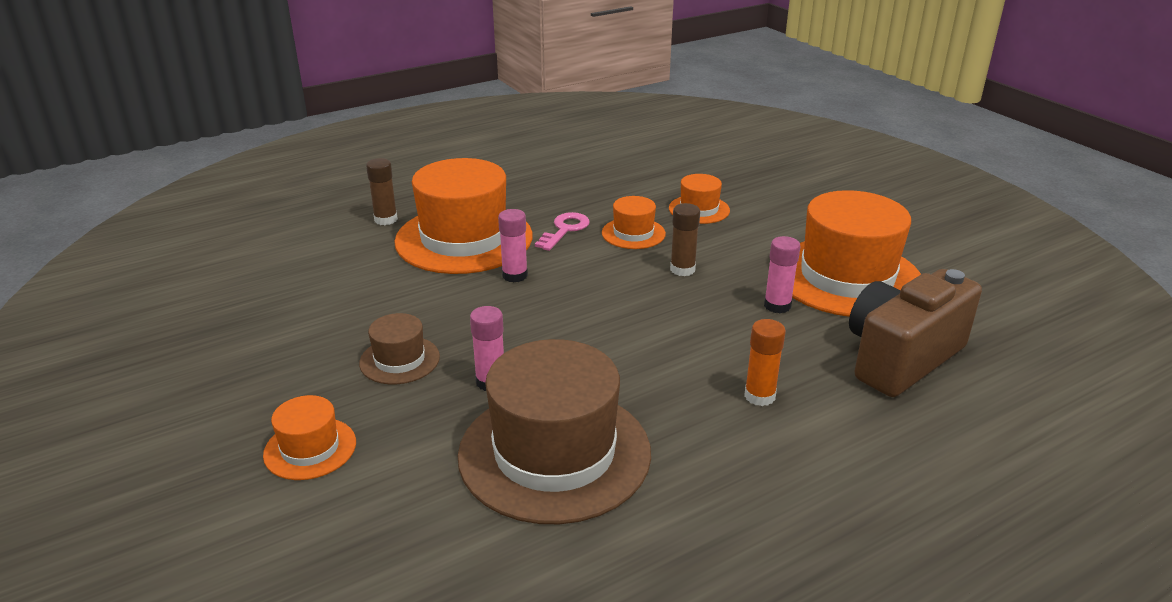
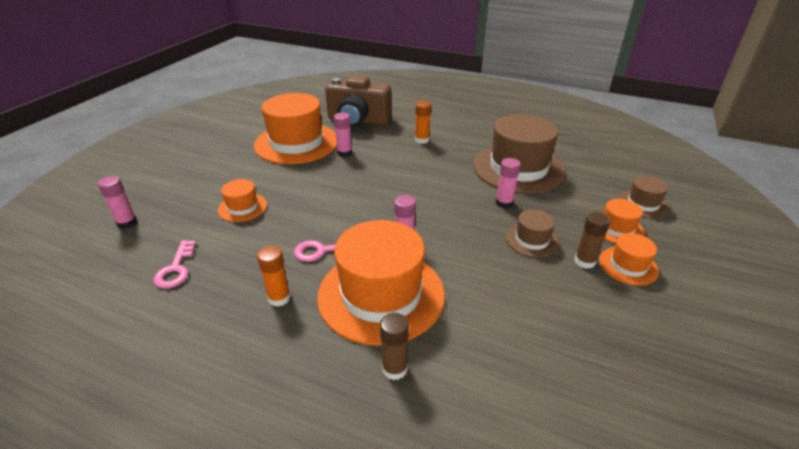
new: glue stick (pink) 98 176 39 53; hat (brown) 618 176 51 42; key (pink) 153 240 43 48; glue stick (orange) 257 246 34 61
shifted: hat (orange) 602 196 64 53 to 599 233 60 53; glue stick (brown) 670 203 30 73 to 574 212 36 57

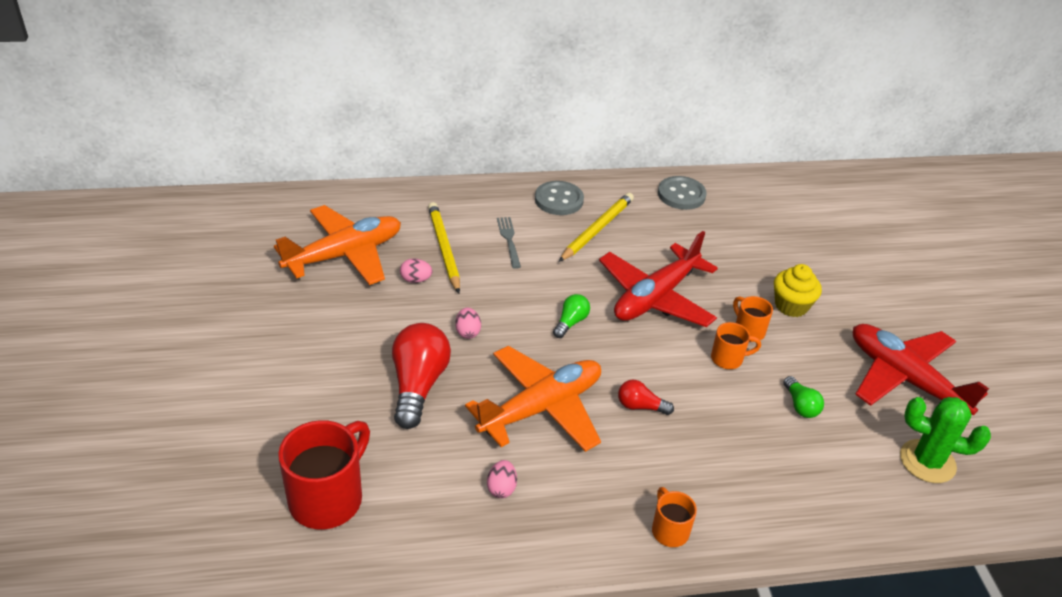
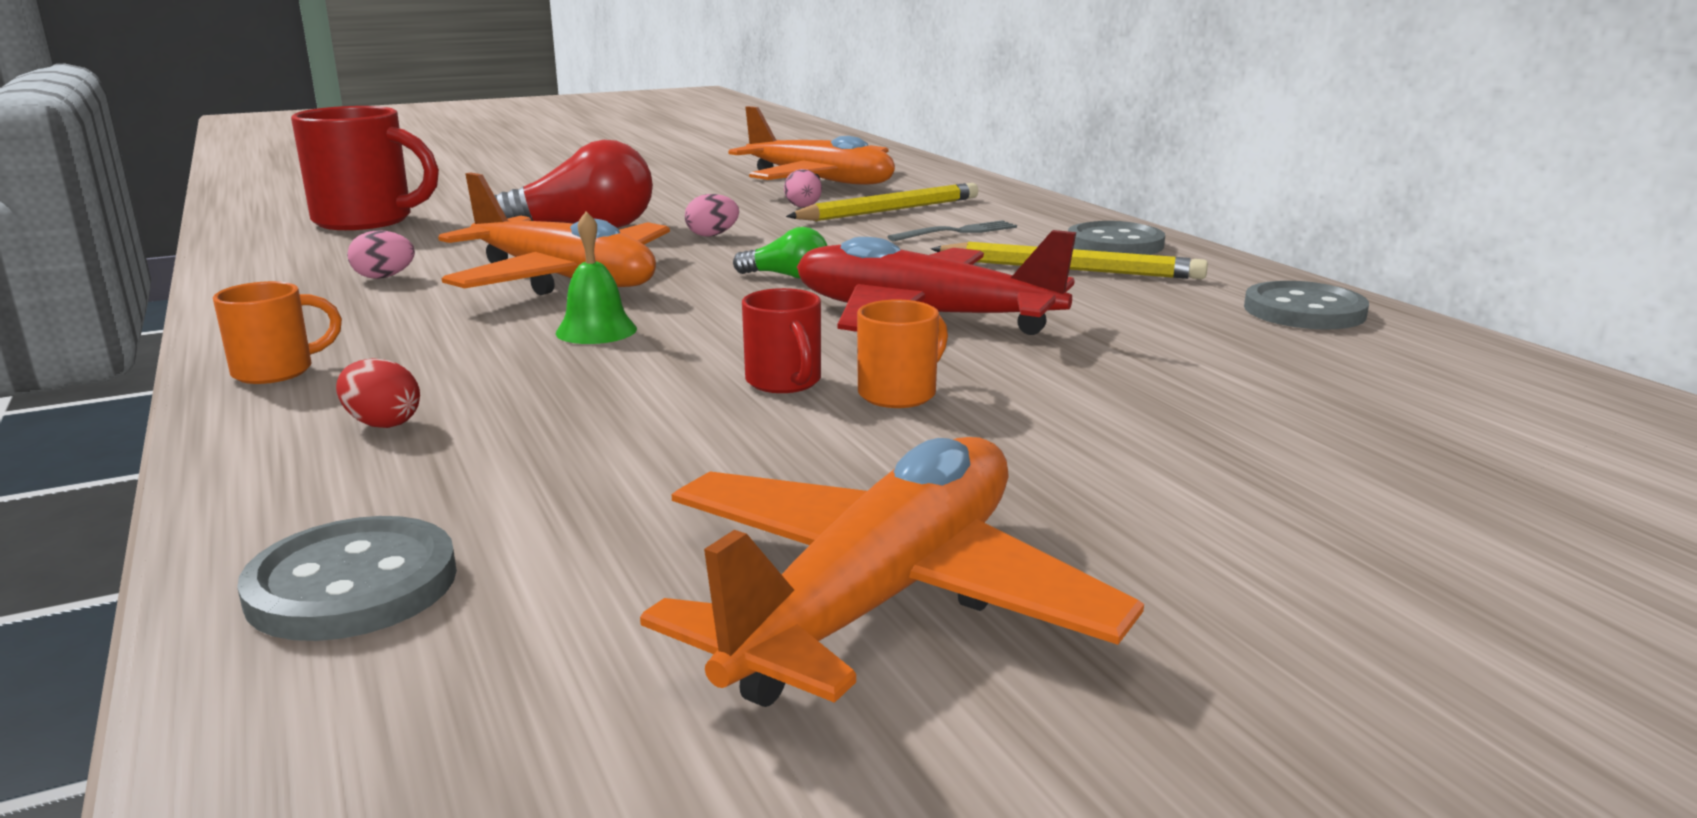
gone: cupcake (yellow) 774 264 48 53; light bulb (green) 783 376 41 42; cactus (green) 900 397 91 86
new: egg (red) 336 358 84 70; button (grey) 237 516 220 125
swapped: light bulb (red) 618 380 56 35 to bell (green) 556 211 81 133
repainted: mug (orange) 711 322 50 47 to mug (red) 742 288 79 105; plane (red) 853 324 136 91 to plane (orange) 640 437 504 270

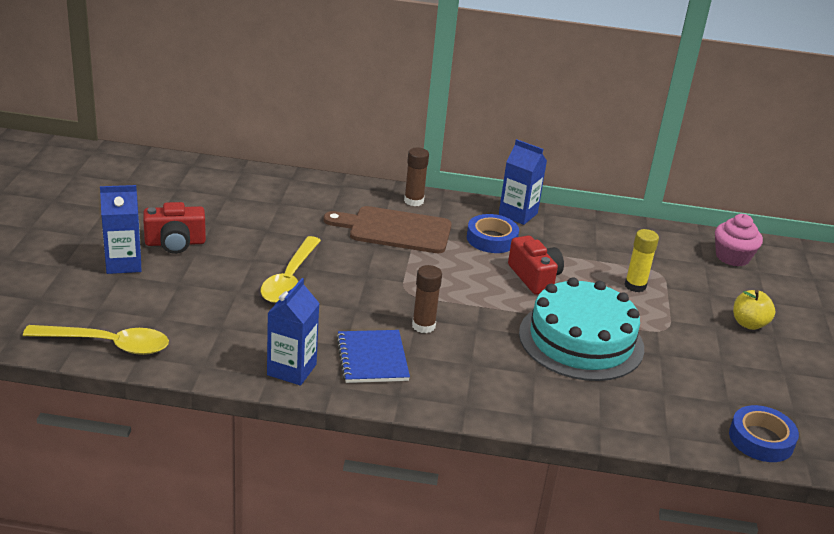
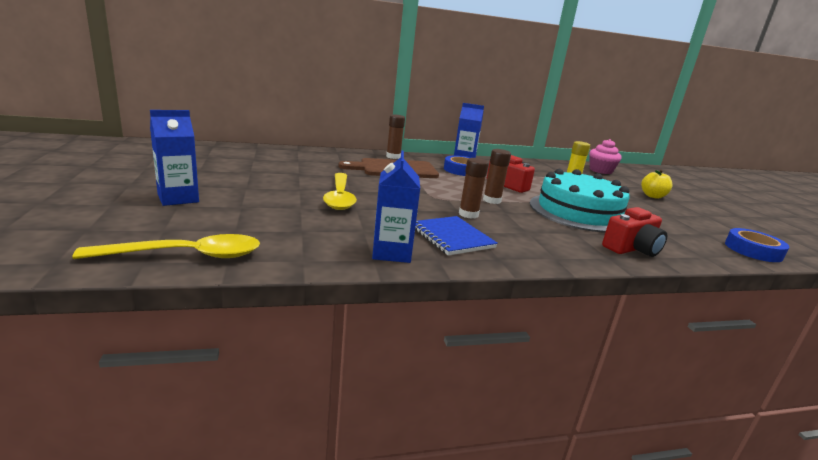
new: glue stick (brown) 483 149 28 55
shifted: camera (red) 143 202 63 52 to 602 207 65 50

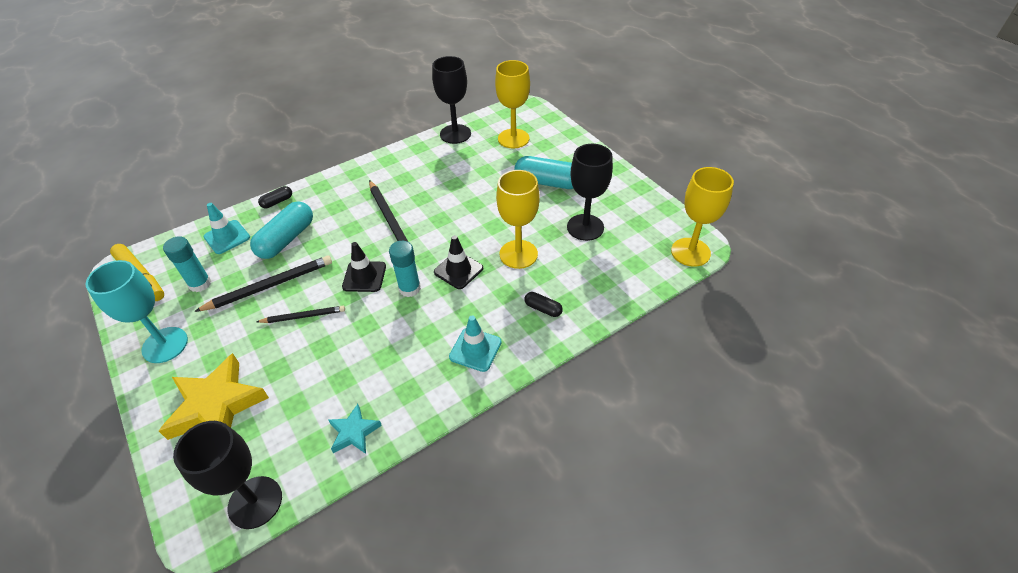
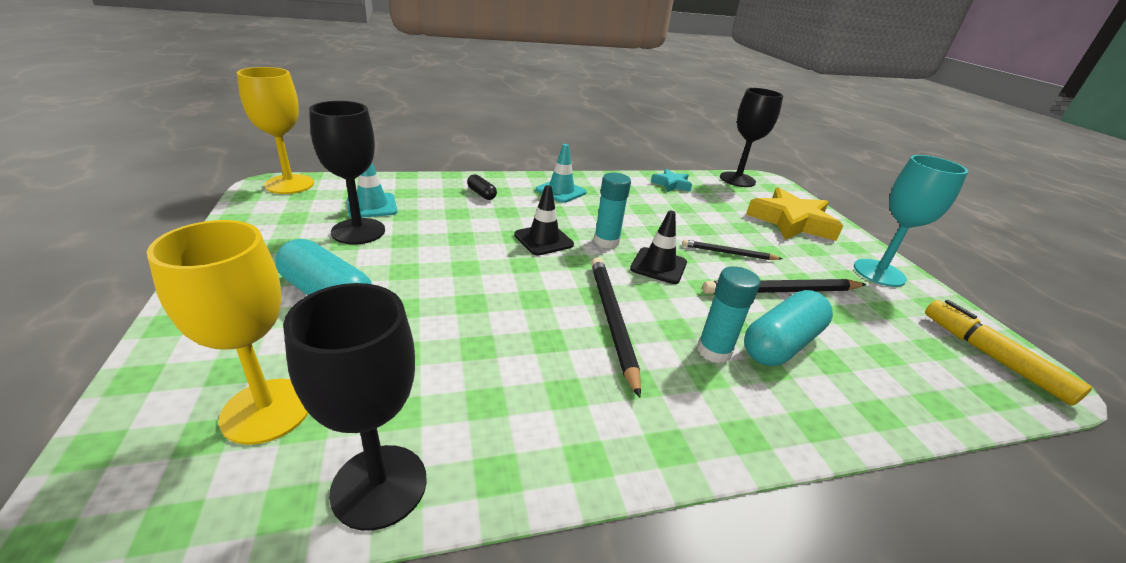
gone: goblet (yellow) 496 170 44 99; capsule (black) 258 186 34 22
shifted: traffic cone (turquoise) 204 203 46 51 to 347 163 50 55; glue stick (turquoise) 163 236 48 56 to 697 266 63 97

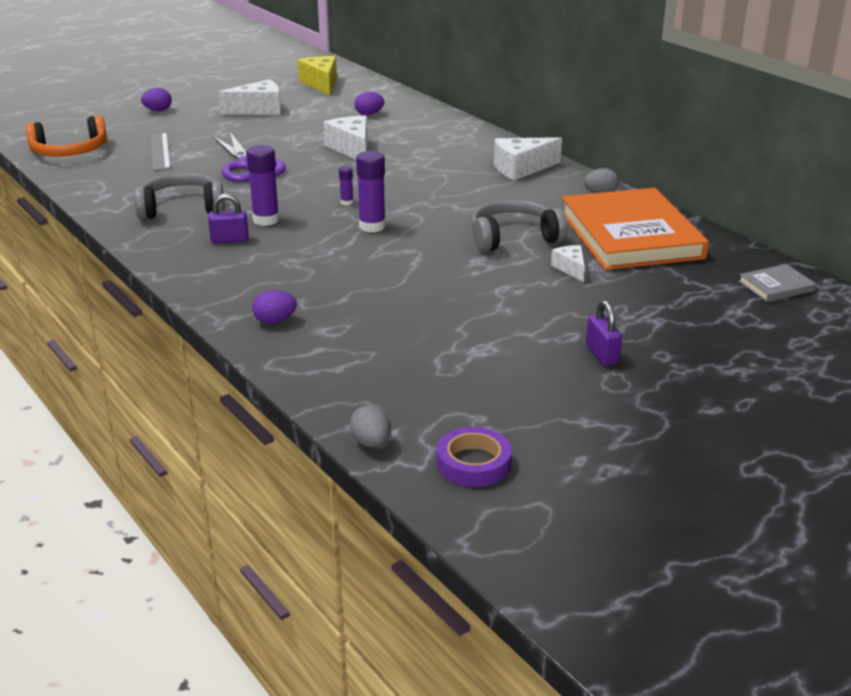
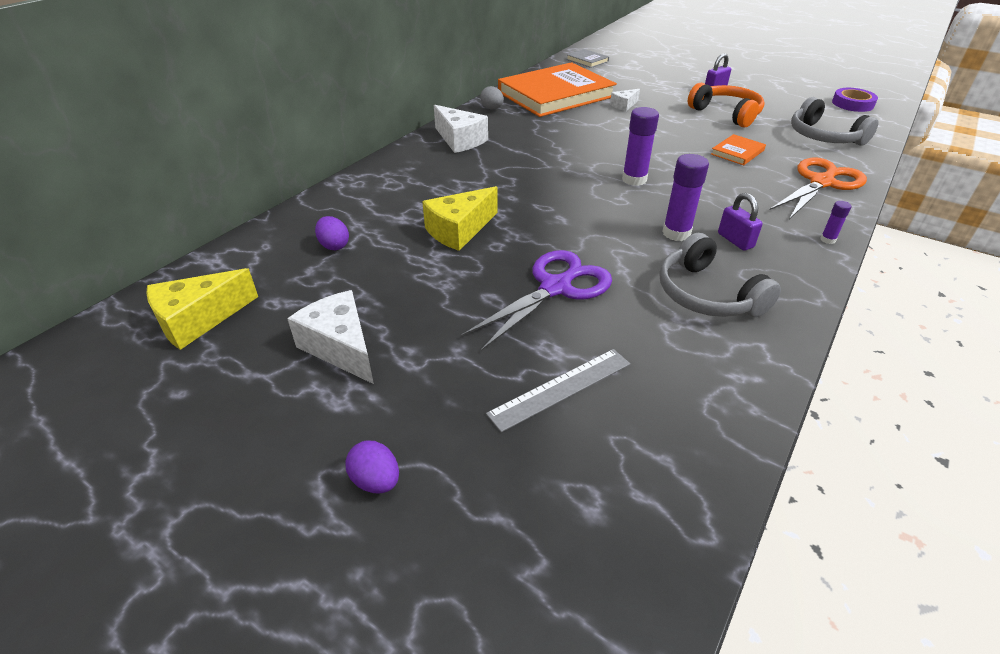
gone: egg (grey) 350 405 41 42
new: book (orange) 711 134 55 31
shifted: headphones (orange) 25 115 82 42 to 688 83 76 44; glue stick (purple) 339 166 14 39 to 821 201 30 43; headphones (grey) 471 200 97 52 to 791 97 88 49
swapped: egg (purple) 252 290 45 34 to scissors (orange) 770 158 97 61
repainted: cheese (white) 324 116 43 43 to cheese (yellow) 422 186 75 65

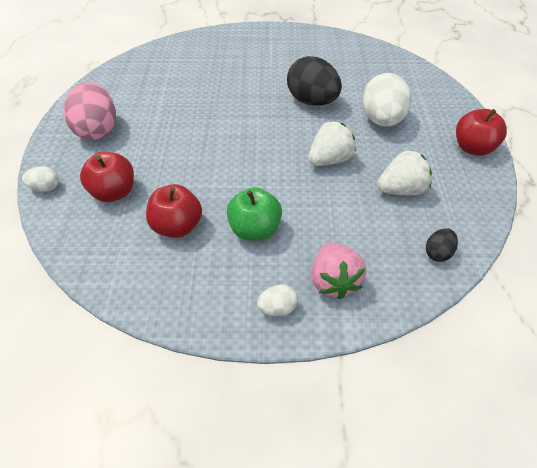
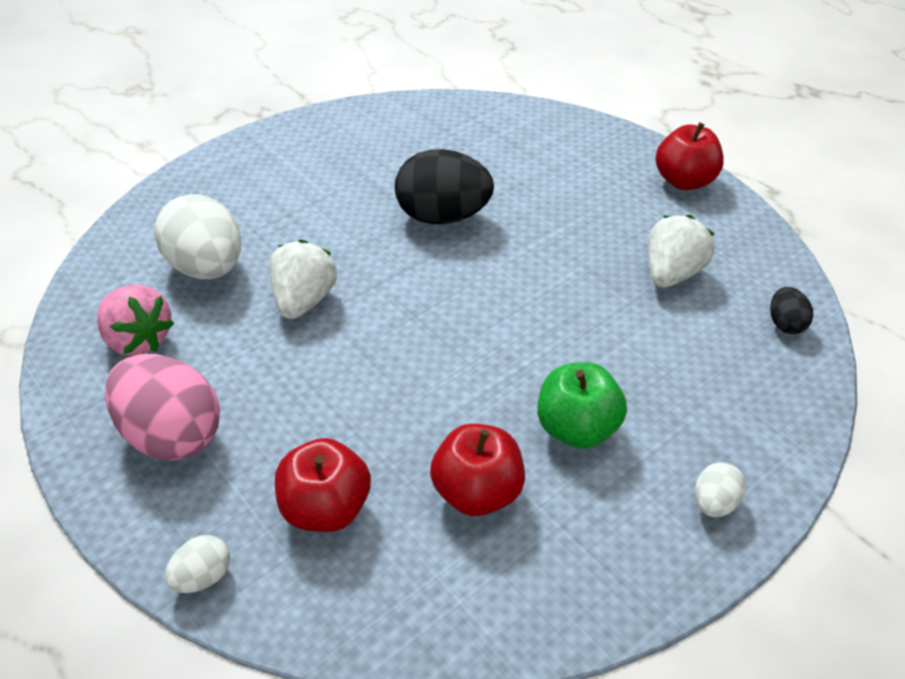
shifted: egg (white) 362 73 50 54 to 155 194 86 85; strawberry (white) 308 121 48 45 to 269 240 68 79; strawberry (pink) 311 242 55 57 to 97 285 77 71

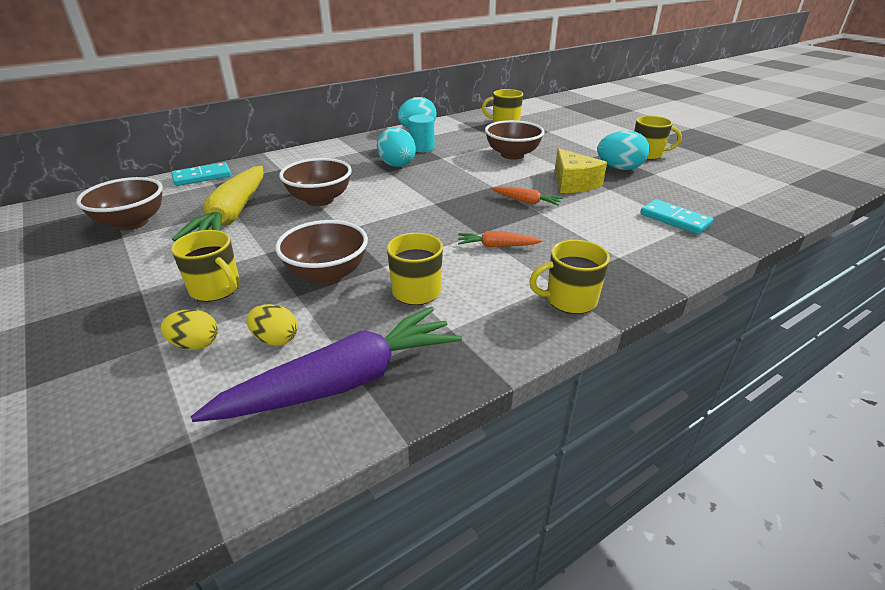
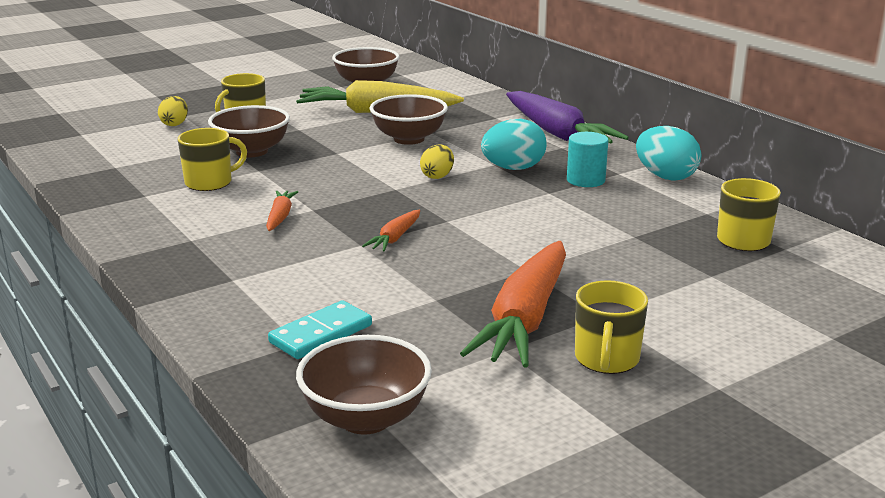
gone: cheese (yellow) 555 148 52 45; domino (turquoise) 171 162 60 24; mug (yellow) 529 240 81 74
shifted: bowl (brown) 485 120 60 40 to 296 335 136 100; egg (yellow) 246 304 52 42 to 420 145 34 34; carrot (purple) 191 307 271 115 to 506 91 123 52
swapped: egg (turquoise) 597 130 52 40 to carrot (orange) 460 241 106 127

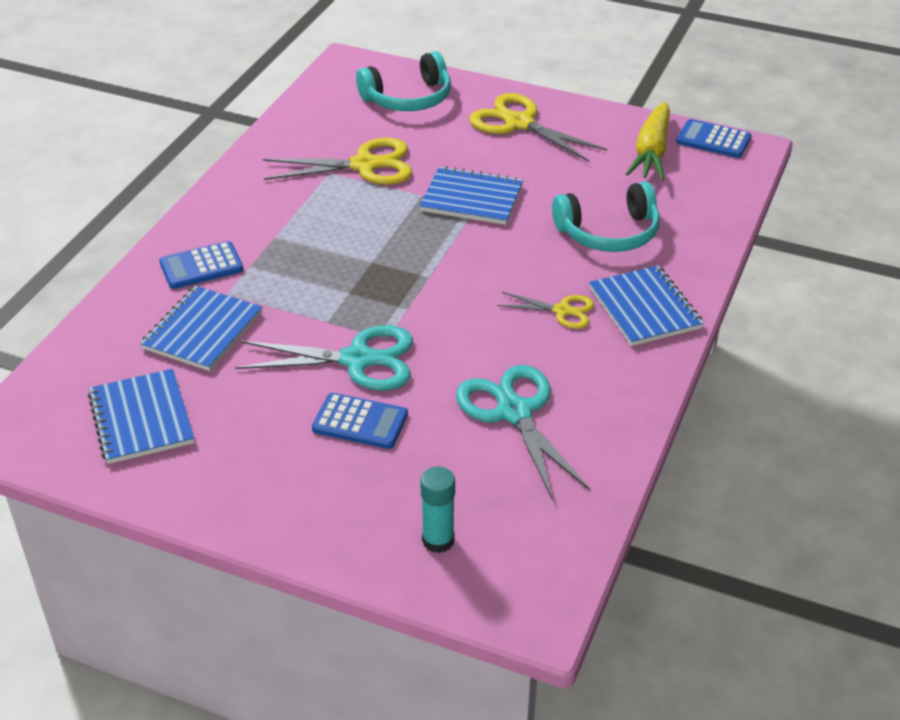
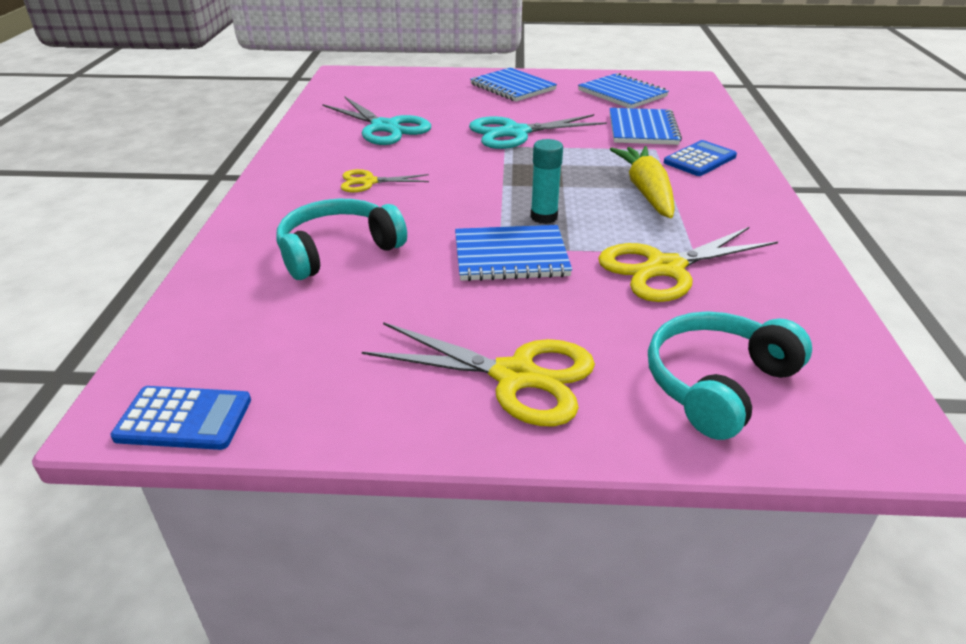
gone: calculator (blue) 312 393 96 56
shifted: carrot (yellow) 626 102 44 78 to 610 146 65 72; notebook (blue) 589 265 115 81 to 470 68 87 33; glue stick (turquoise) 420 466 35 87 to 531 139 32 85

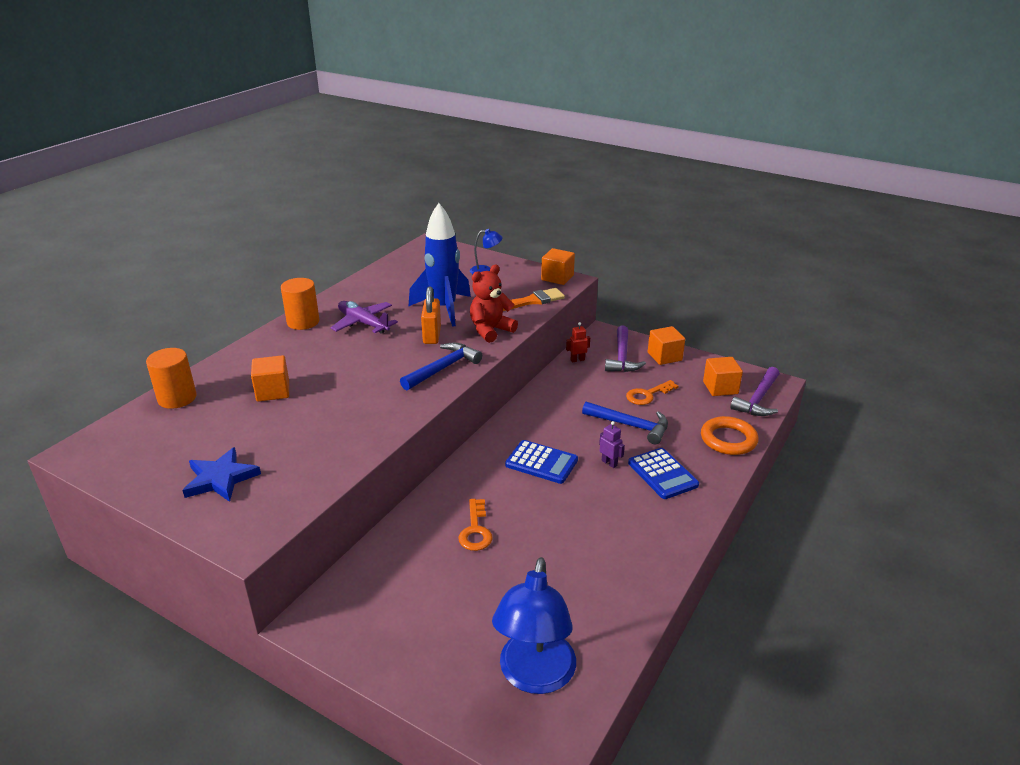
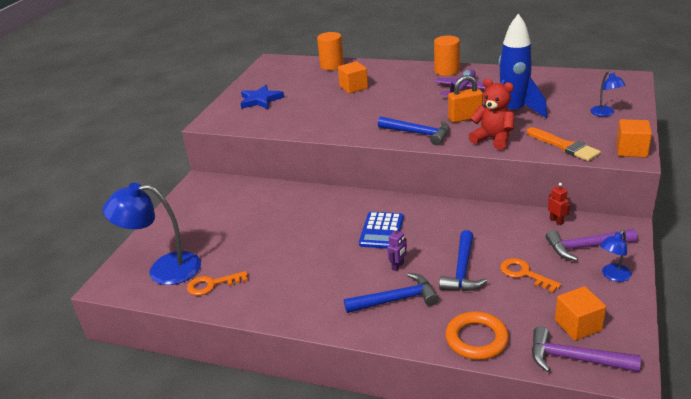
shifted: key (orange) 459 499 34 52 to 187 271 61 25
swapped: cube (orange) 648 326 37 39 to lamp (blue) 600 230 32 52; calculator (blue) 628 448 71 51 to hammer (blue) 344 273 95 40

